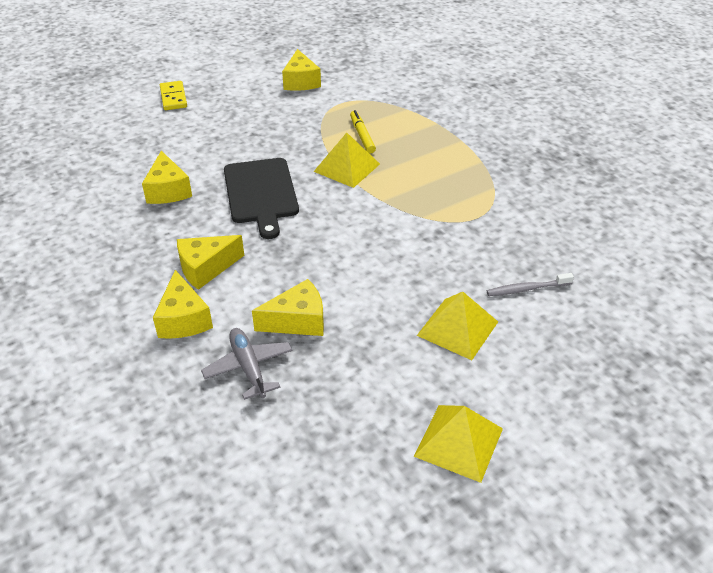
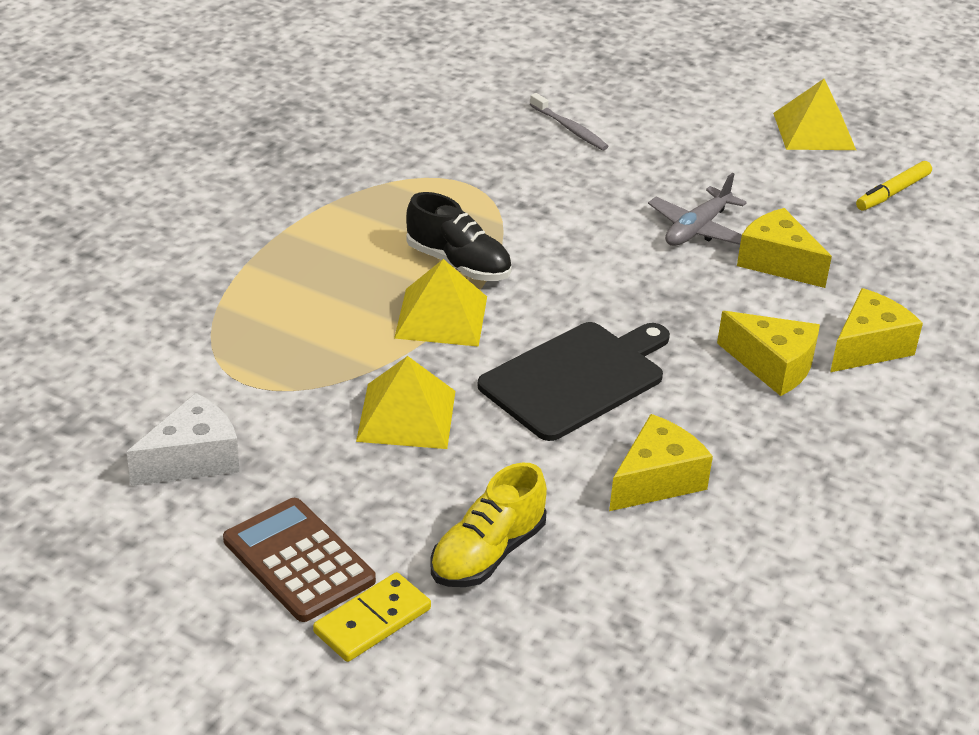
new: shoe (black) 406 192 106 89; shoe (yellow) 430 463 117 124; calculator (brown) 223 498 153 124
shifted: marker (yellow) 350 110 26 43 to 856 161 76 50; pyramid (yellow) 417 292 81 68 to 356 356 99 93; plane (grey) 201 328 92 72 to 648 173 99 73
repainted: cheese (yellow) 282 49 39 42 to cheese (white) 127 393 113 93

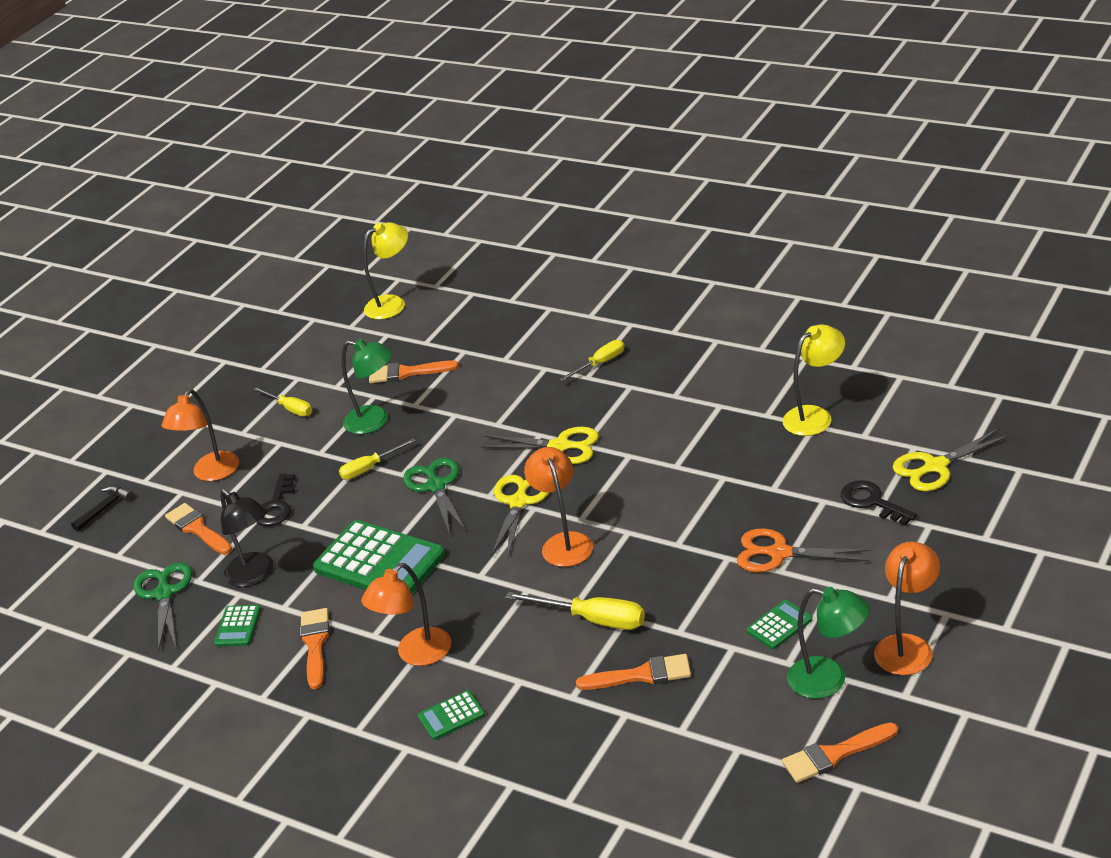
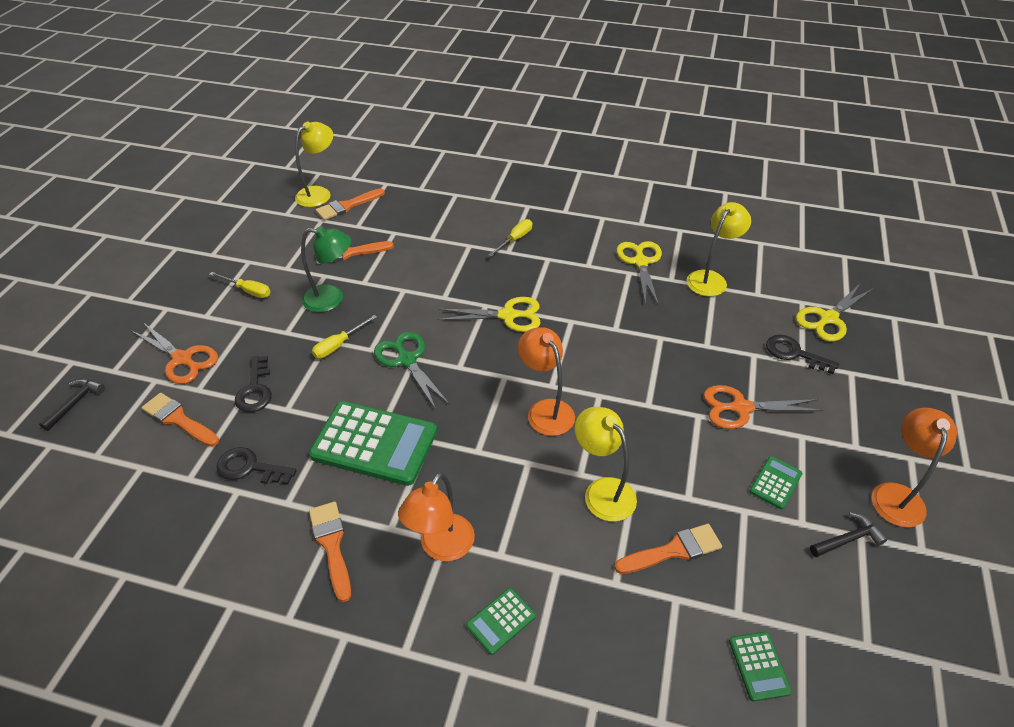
gone: scissors (green) 133 562 59 89
shifted: scissors (yellow) 491 475 58 82 to 616 241 46 65; calculator (green) 214 605 47 42 to 729 632 63 70; brush (orange) 782 722 116 61 to 316 188 69 32
swapped: lamp (orange) 162 389 77 92 to scissors (orange) 131 322 87 62; lamp (black) 220 489 53 98 to key (black) 217 447 79 38; lamp (green) 787 587 83 112 to hammer (black) 810 512 78 45; screwdriver (yellow) 505 592 140 38 to lamp (yellow) 575 407 62 114

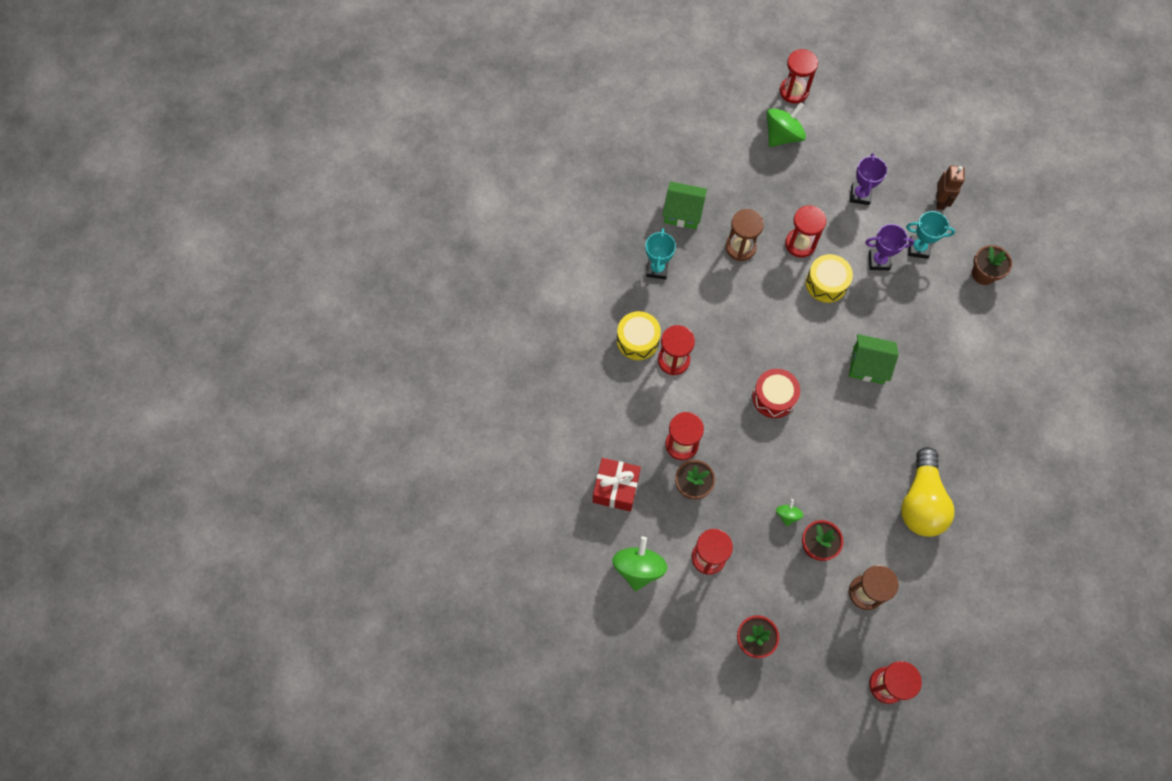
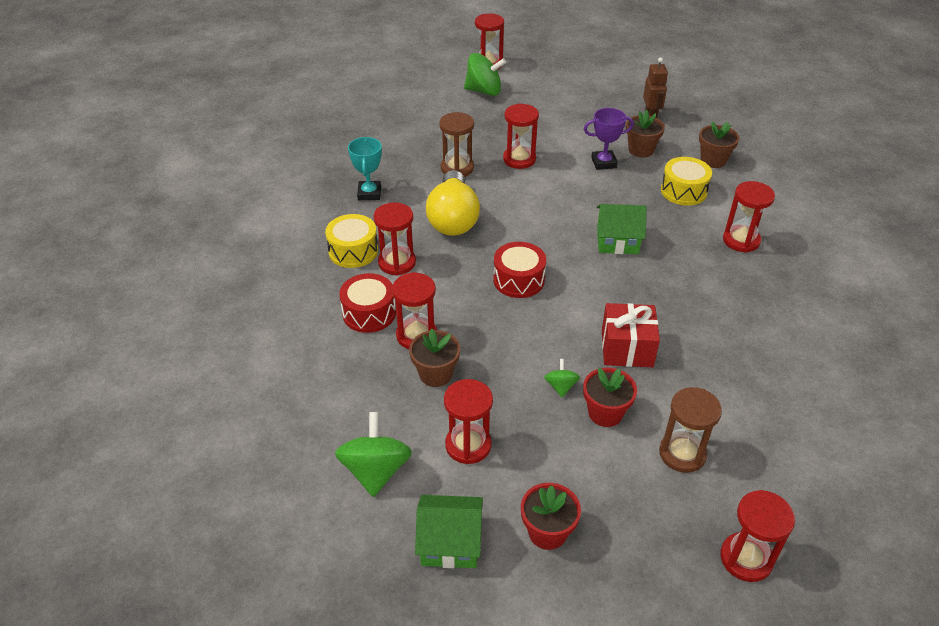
gone: trophy (purple) 850 153 37 52
new: hourglass (red) 723 181 52 72; drum (red) 339 273 57 60
shifted: house (green) 662 182 45 47 to 415 495 68 73; drum (yellow) 806 254 47 49 to 661 157 51 49; light bulb (yellow) 901 447 53 90 to 426 170 54 66; gift (red) 593 458 48 53 to 602 303 58 64
swapped: trophy (turquoise) 906 211 49 48 to flower pot (brown) 626 110 39 48
rotated: spinning top (green) 766 102 40 45 = 464 53 42 43 60 degrees clockwise

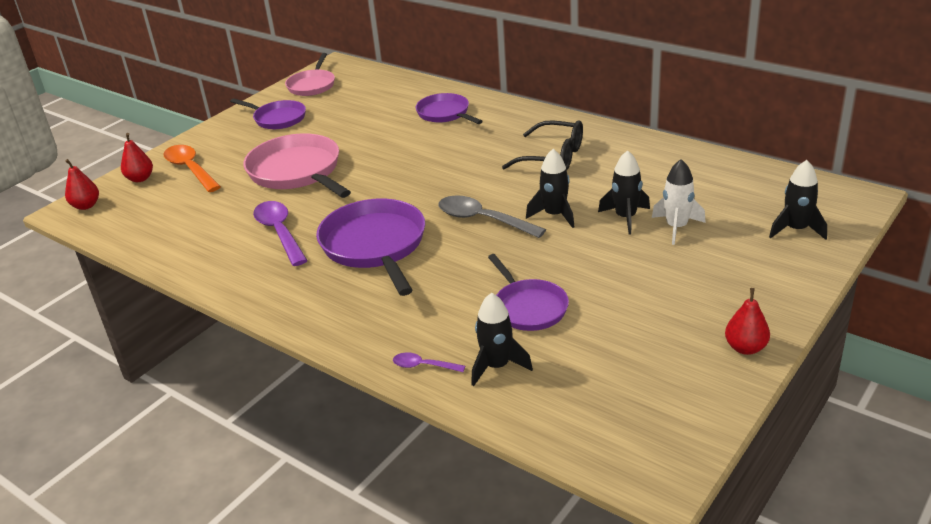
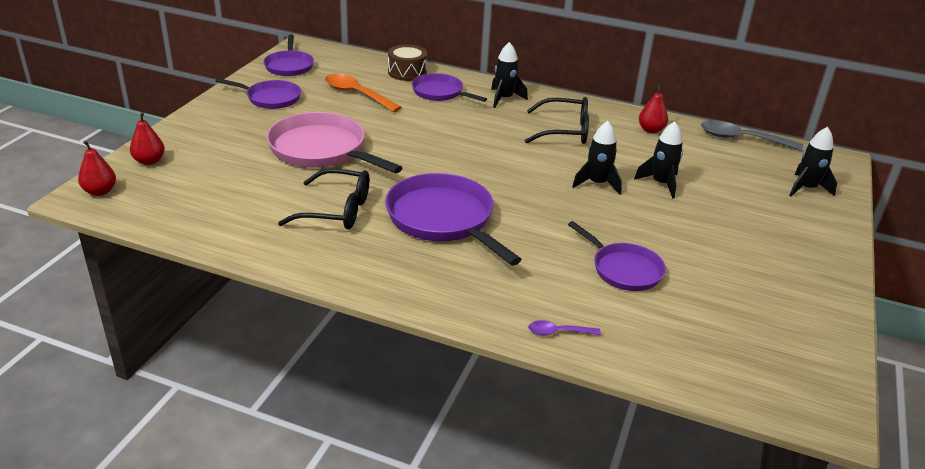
gone: rocket (white) 652 159 54 86
new: drum (brown) 388 45 39 36
shifted: spoon (orange) 164 145 57 47 to 325 73 77 39; spoon (grey) 438 195 108 43 to 701 120 102 31; pear (red) 725 288 45 67 to 639 85 29 48; rocket (black) 471 293 62 93 to 491 42 37 66
swapped: spoon (purple) 253 201 55 65 to glasses (black) 278 169 91 60
repainted: pan (pink) 285 53 50 43 to pan (purple) 263 34 51 42

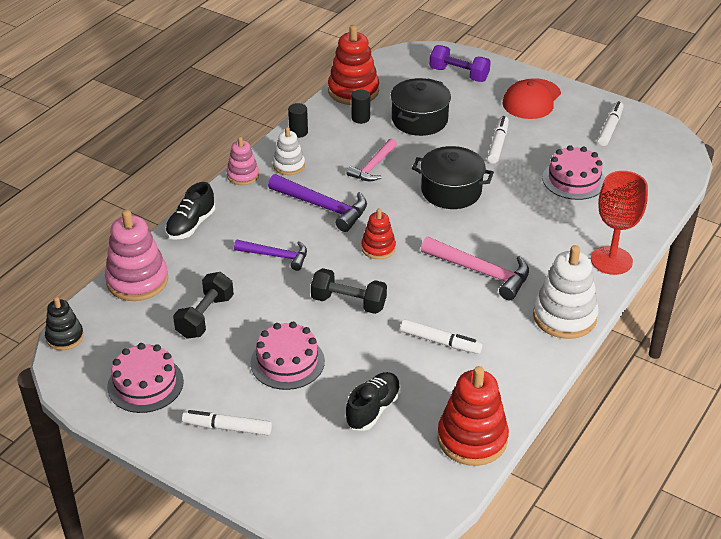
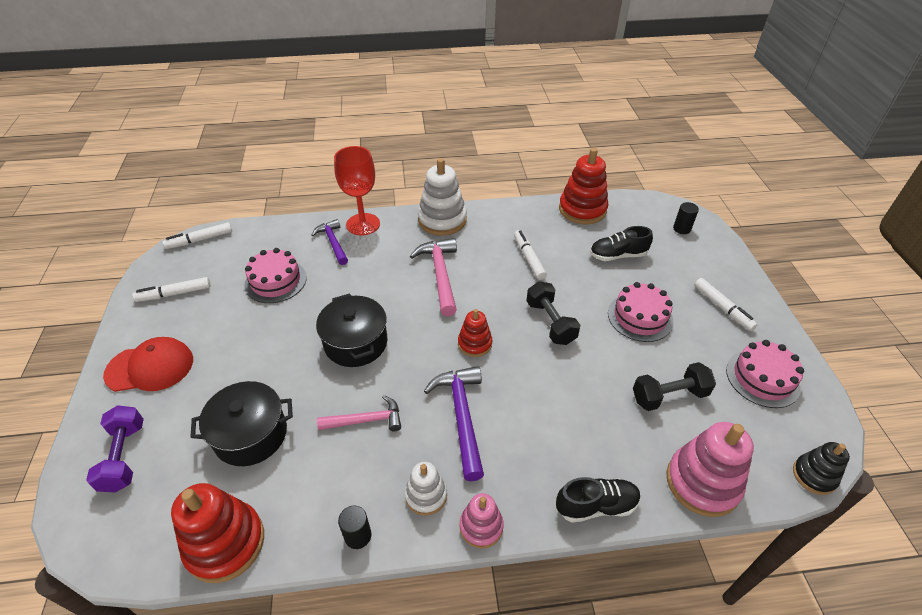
shifted: cylinder (black) 351 90 19 34 to 673 202 26 32; marker (white) 487 116 22 48 to 162 222 70 27; hammer (purple) 234 240 73 31 to 311 219 37 46

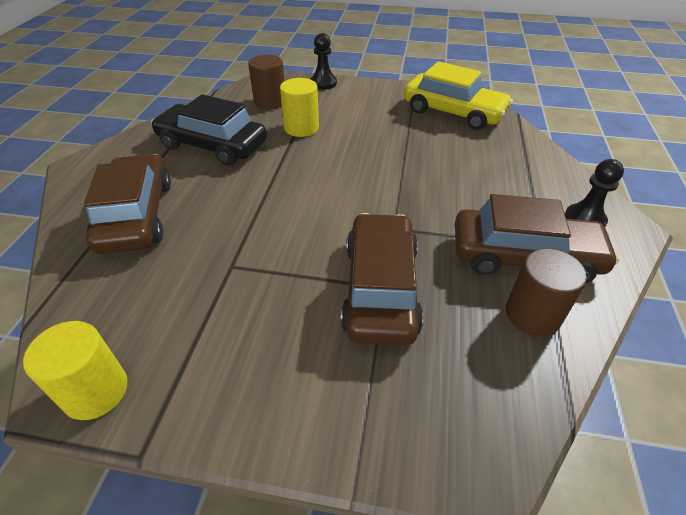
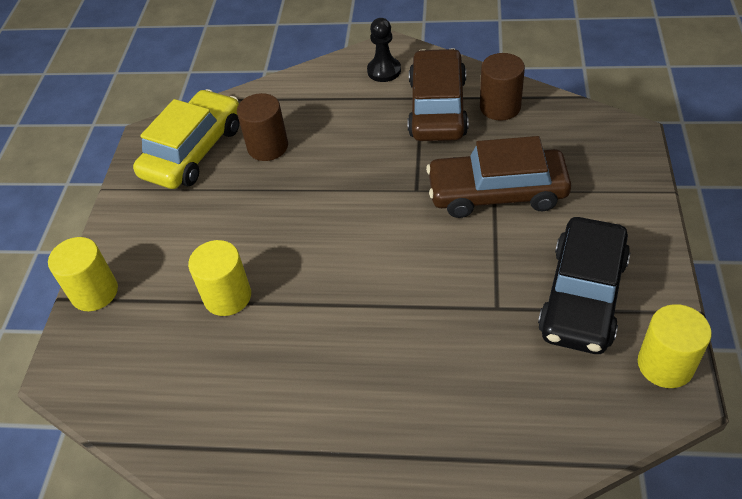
gone: car (brown) 84 154 87 100
shifted: cylinder (brown) 248 55 37 54 to 237 93 51 68; car (black) 151 94 116 72 to 538 217 92 137
swapped: pawn (black) 310 33 27 57 to cylinder (yellow) 48 237 70 74

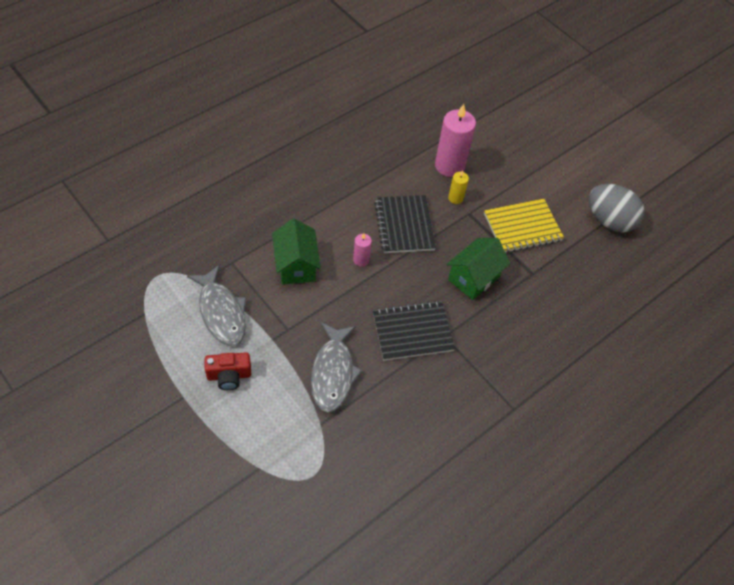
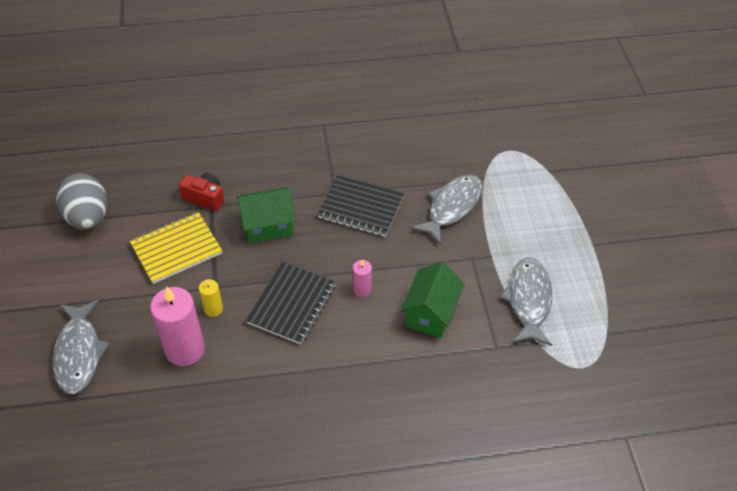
new: fish (grey) 53 300 57 95
shifted: camera (red) 204 352 47 38 to 179 173 45 38
rotated: notebook (yellow) 484 199 80 54 = 130 212 92 72 45 degrees counterclockwise

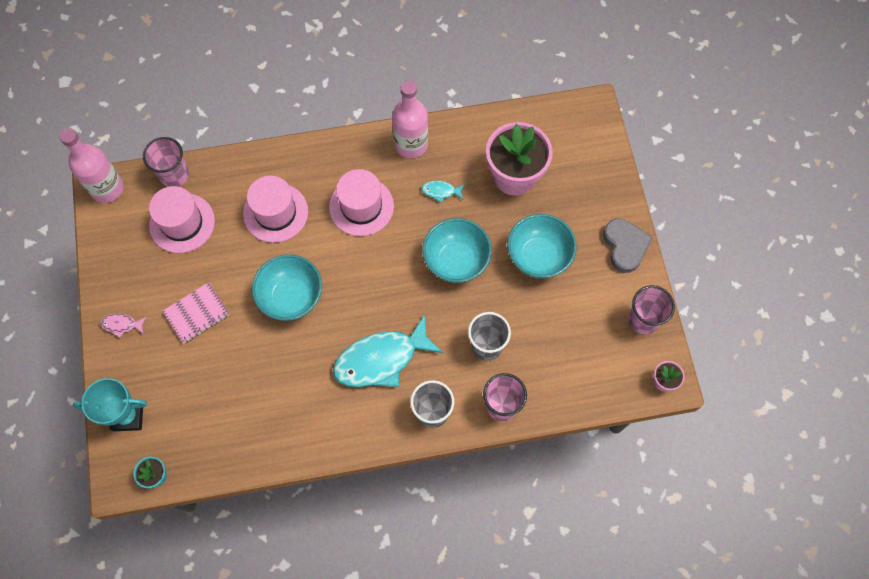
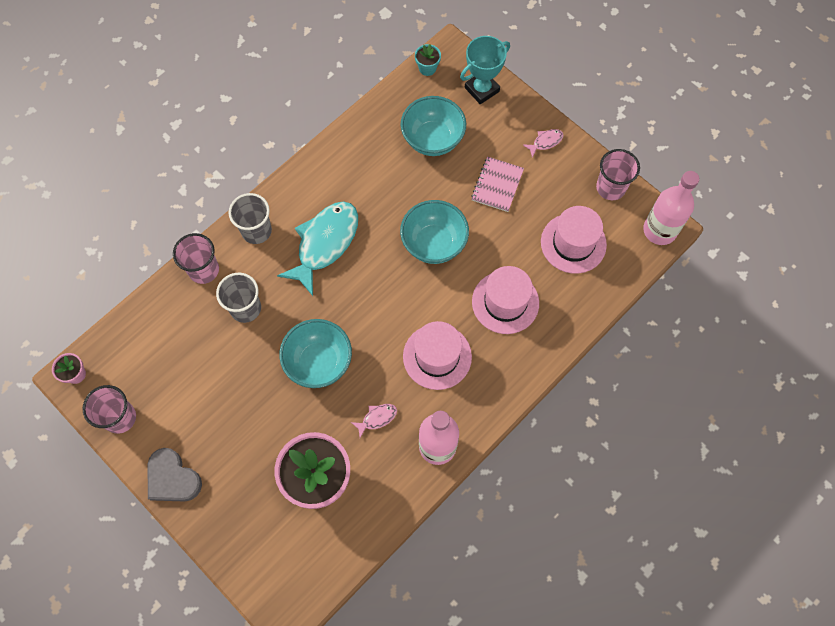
shifted: cup (pink) 143 137 46 50 to 596 149 44 51; bowl (turquoise) 507 214 70 65 to 401 96 65 60
repainted: fish (turquoise) 421 181 44 22 to fish (pink) 351 404 46 34

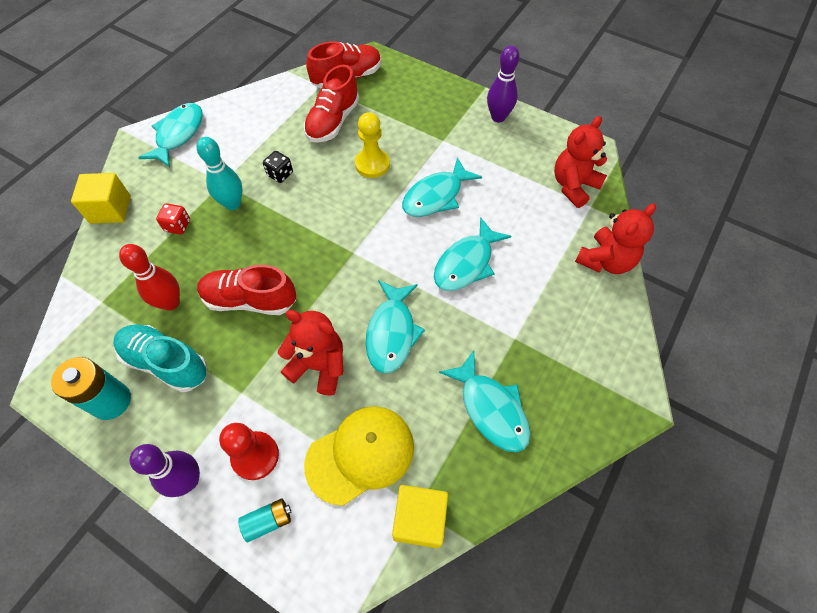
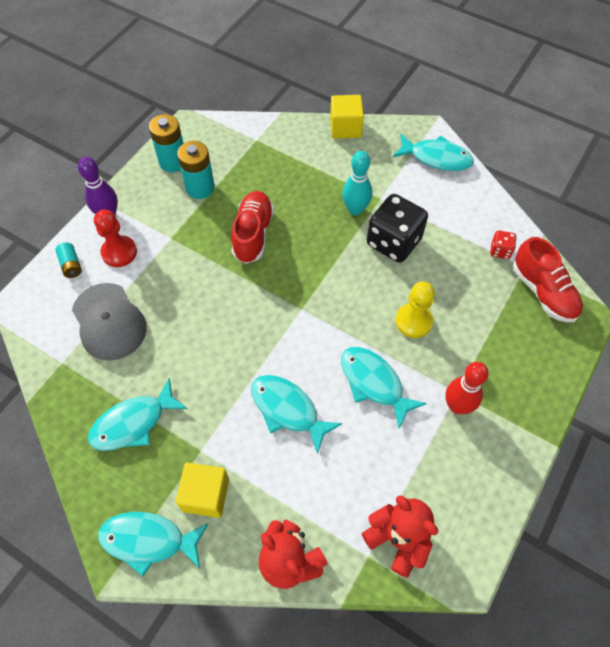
gone: bowling pin (purple) 487 45 32 77; shoe (red) 304 65 55 78; teddy bear (red) 278 310 66 85
shifted: dice (red) 156 203 34 31 to 490 230 26 29; bowling pin (red) 119 244 61 67 to 446 362 43 52; fish (turquoise) 365 280 60 94 to 98 512 111 64; cube (yellow) 392 485 56 63 to 176 462 53 56
swapped: shoe (turquoise) 114 324 94 68 to battery (turquoise) 177 141 38 58
repainted: cap (yellow) 304 406 110 100 to cap (grey) 72 283 75 78
scaled: dice (black) 263 151 30 32 = 367 194 61 69 x2.18

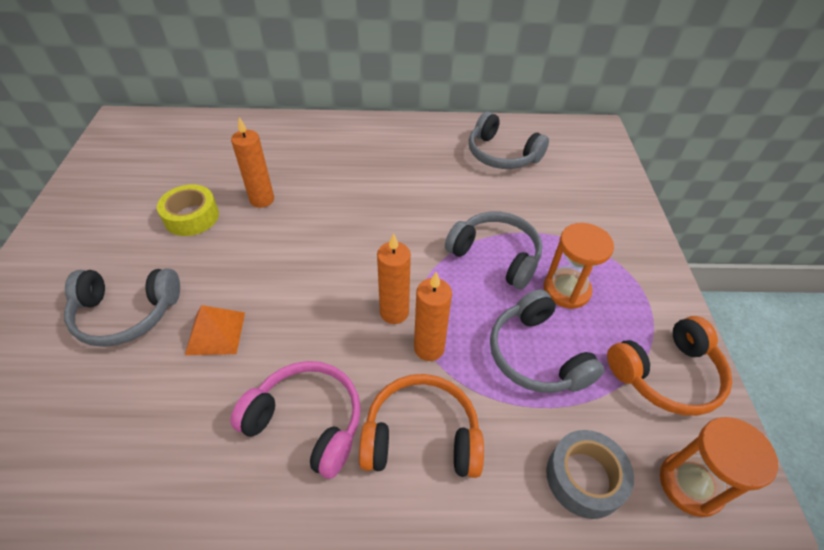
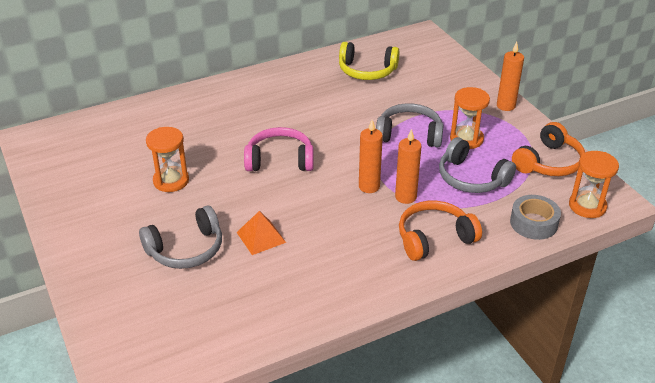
shifted: candle (orange) 231 117 43 91 to 497 42 27 69; headphones (pink) 231 361 130 118 to 244 127 70 44
swapped: tape (yellow) 157 185 62 51 to hourglass (orange) 146 127 43 65
repainted: headphones (grey) 469 112 80 57 to headphones (yellow) 339 42 60 38

